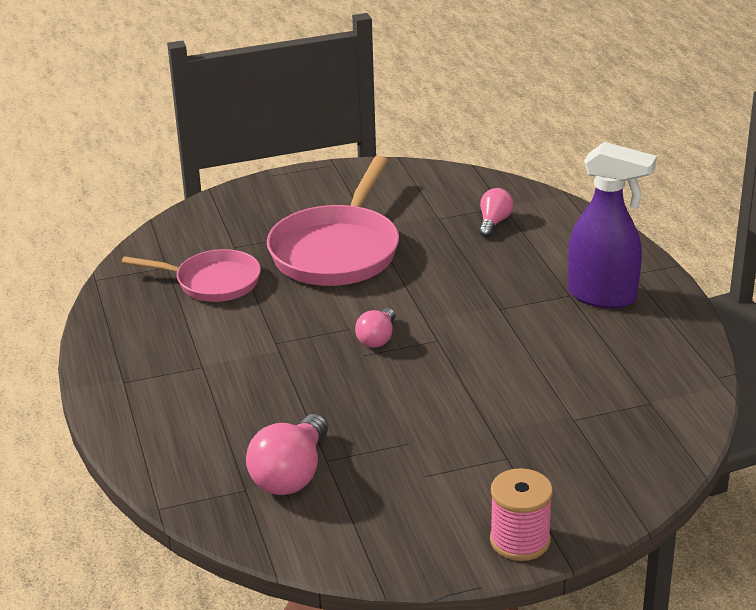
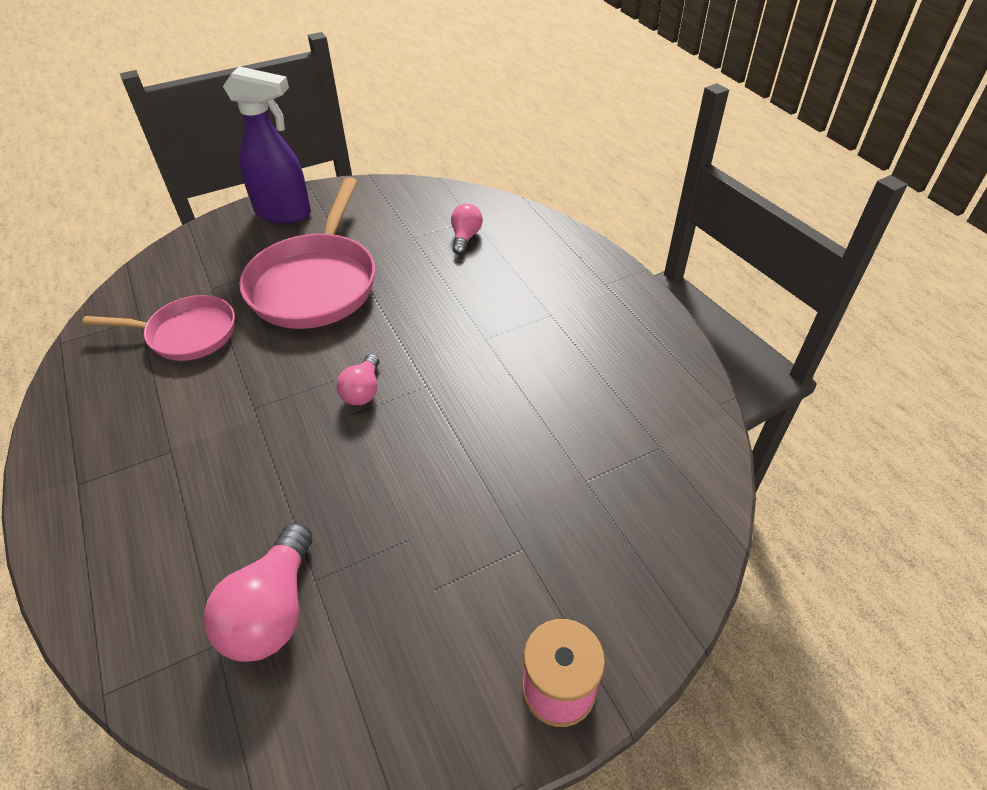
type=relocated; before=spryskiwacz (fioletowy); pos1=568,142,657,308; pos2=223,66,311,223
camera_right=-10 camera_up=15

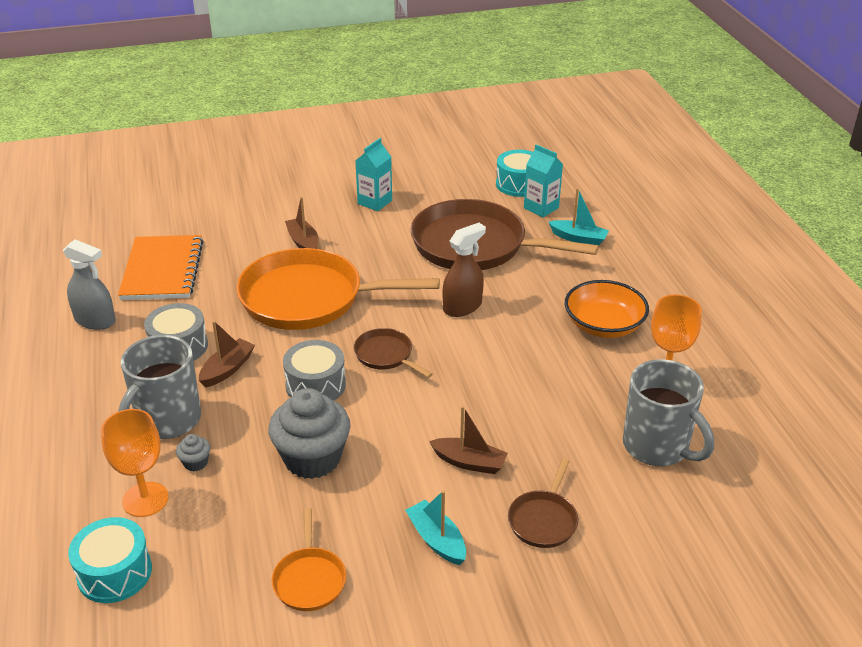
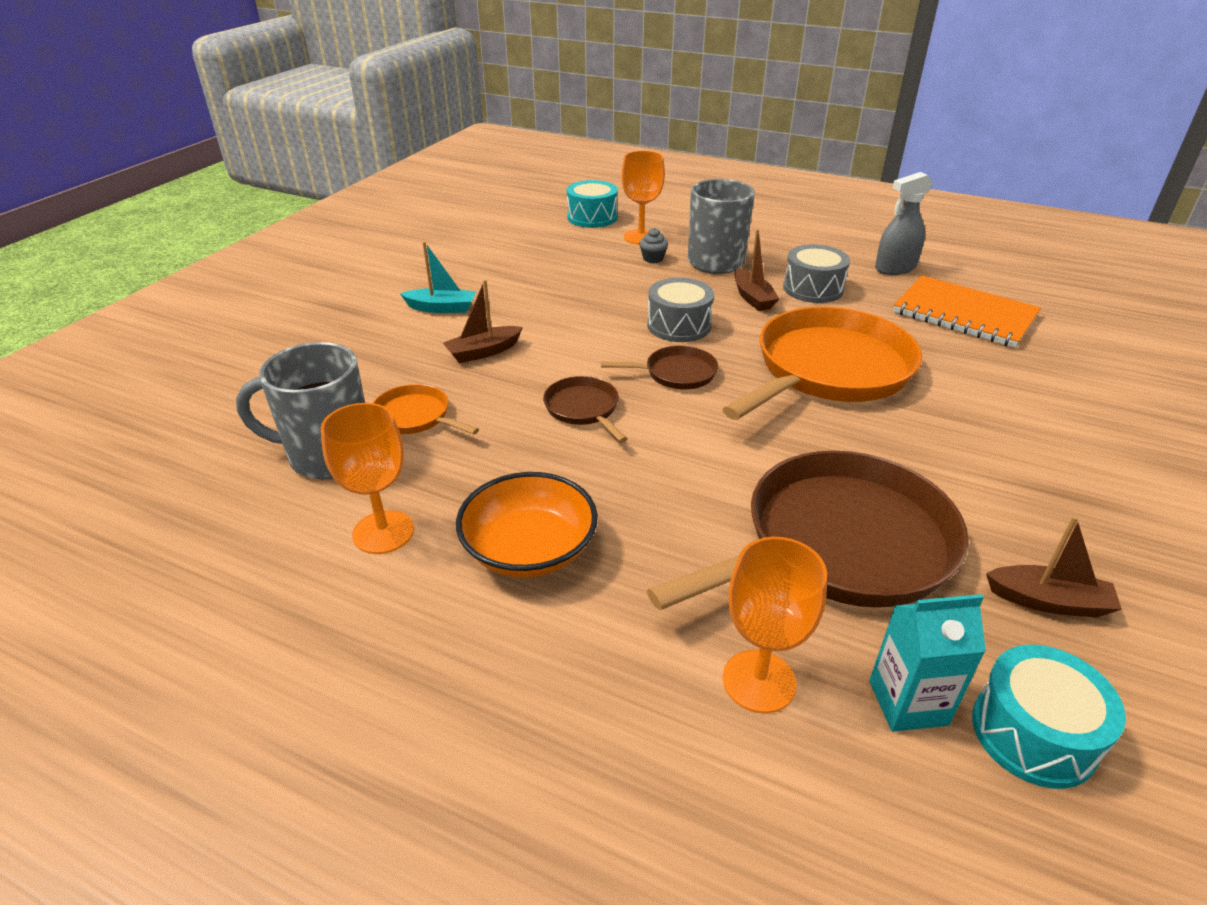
type=missing; before=karton mleka (turkusowy); pos1=355,138,392,211
type=exchanged; before=łódka (turkusowy); after=kielich (pomarańczowy); pos1=549,188,609,245; pos2=723,537,827,713
type=relocated; before=łódka (brązowy); pos1=285,197,318,249; pos2=986,516,1122,618
type=missing; before=spryskiwacz (brązowy); pos1=443,223,486,317
type=missing; before=muffinka (szary); pos1=268,388,350,479
type=relocated; before=patelnia (brązowy); pos1=508,458,578,548; pos2=543,376,628,442
type=relocated; before=patelnia (pomarańczowy); pos1=271,508,346,611; pos2=373,384,479,435
camera_right=130 camera_up=0

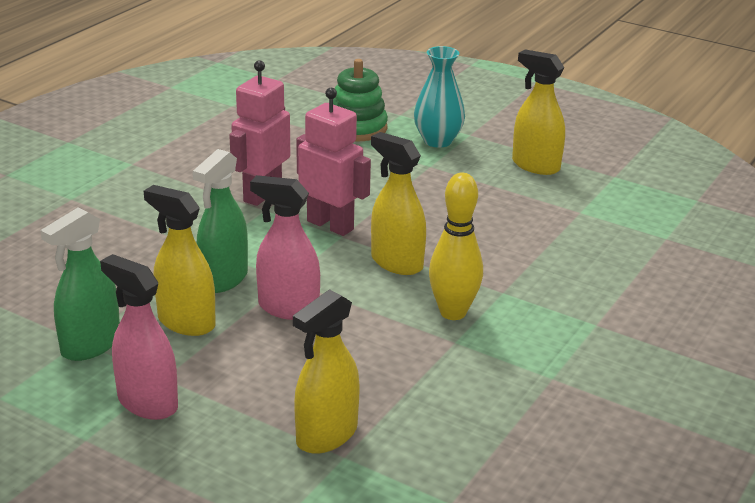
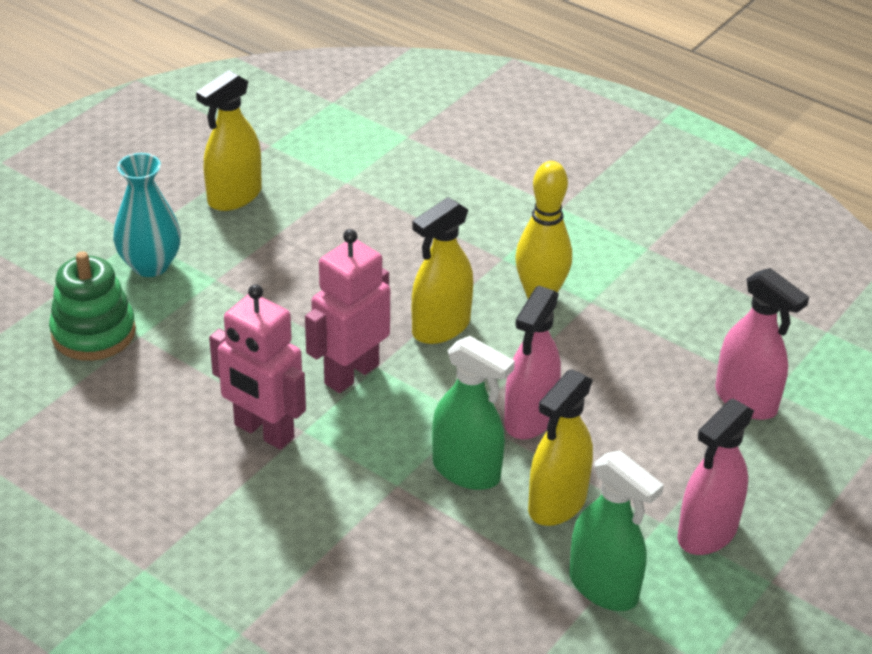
type=colour; before=spryskiwacz (żółty); after=spryskiwacz (różowy); pos1=293,289,360,454; pos2=715,268,809,420
camera_right=-85 camera_up=10

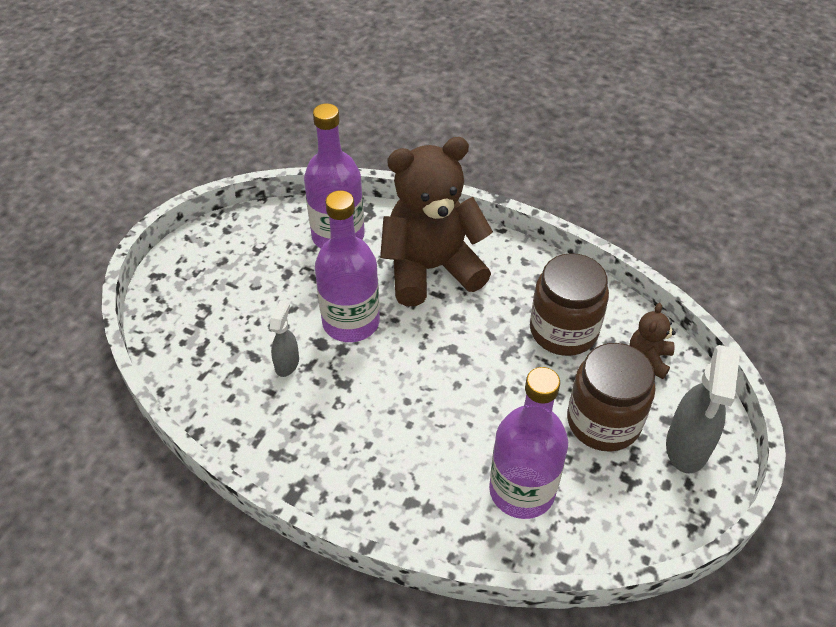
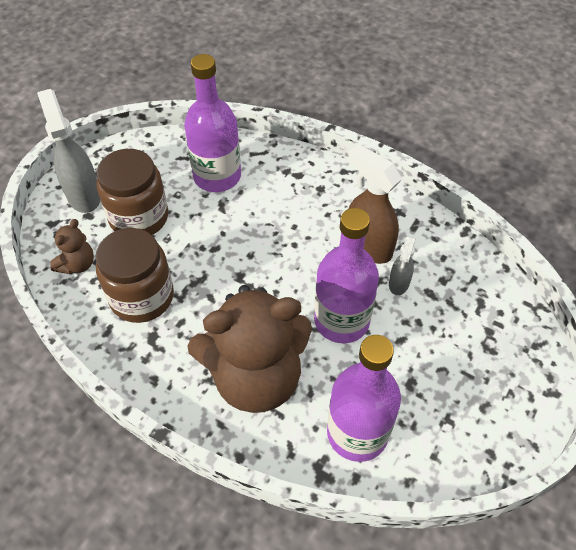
type=spun; before=spryskiwacz (szary); pos1=666,345,740,473; pos2=37,89,100,213; turn=-45
type=appeared; after=spryskiwacz (brązowy); pos2=348,144,402,264
camera_right=-175 camera_up=5

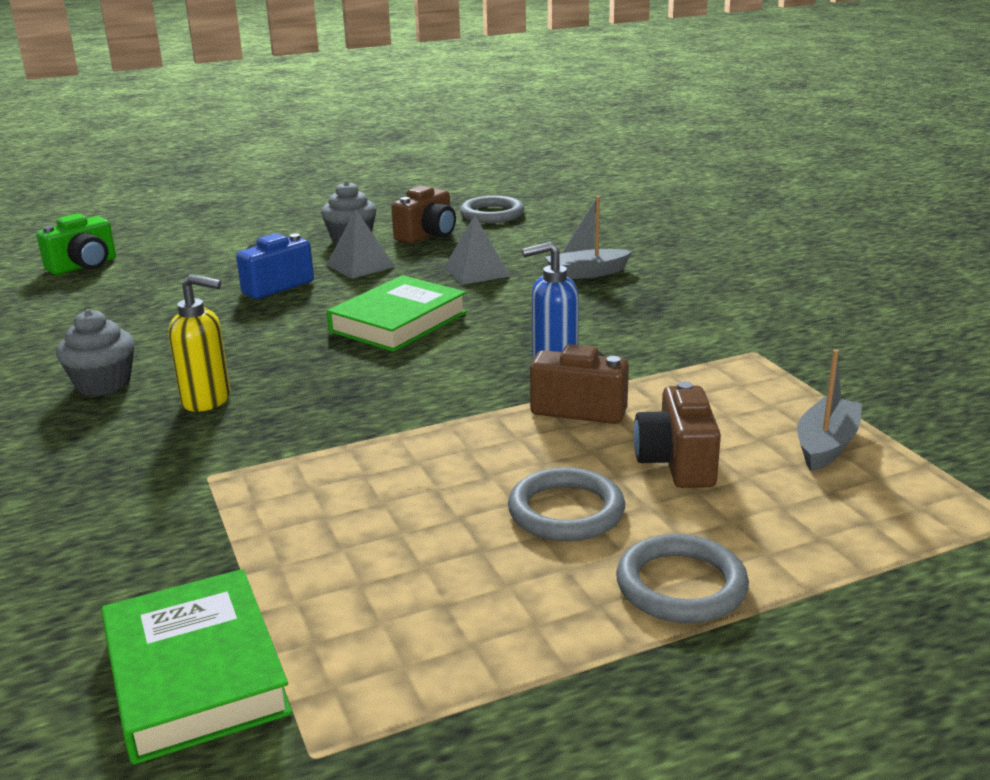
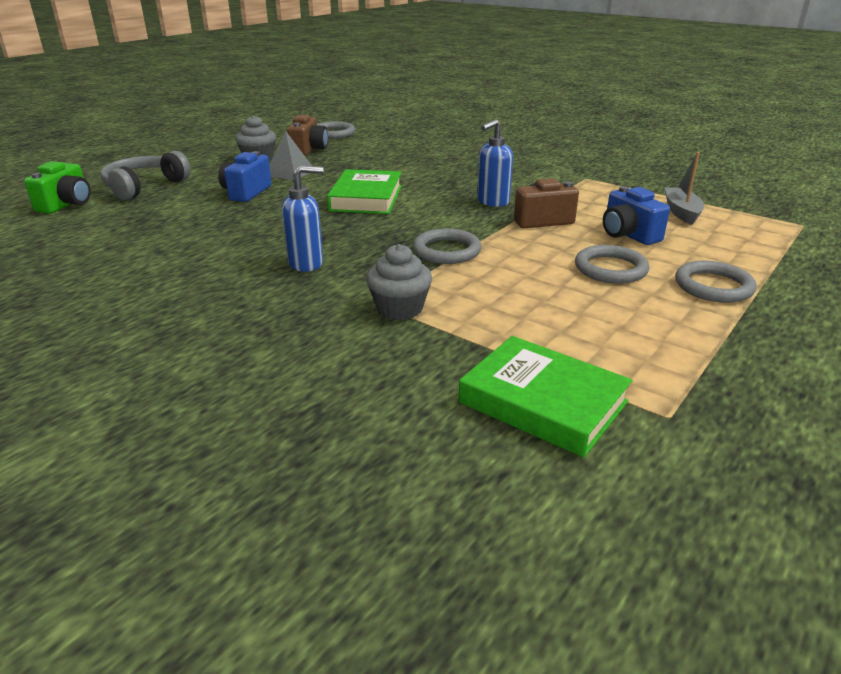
type=missing; before=łódka (szary); pos1=545,196,633,279
type=missing; before=piramida (szary); pos1=444,215,510,285
type=colour; before=dozownik mydła (żółty); after=dozownik mydła (niebieski); pos1=168,274,230,412; pos2=282,165,323,272
type=relocated; before=muffinka (szary); pos1=56,309,135,396; pos2=366,244,432,320
type=colour; before=aparat fotograficzny (brązowy); after=aparat fotograficzny (niebieski); pos1=634,381,721,488; pos2=603,186,670,245
type=appeared; after=słuchawki (szary); pos2=100,151,191,200
type=appeared; after=pierścień (szary); pos2=413,228,482,264
camera_right=-30 camera_up=5

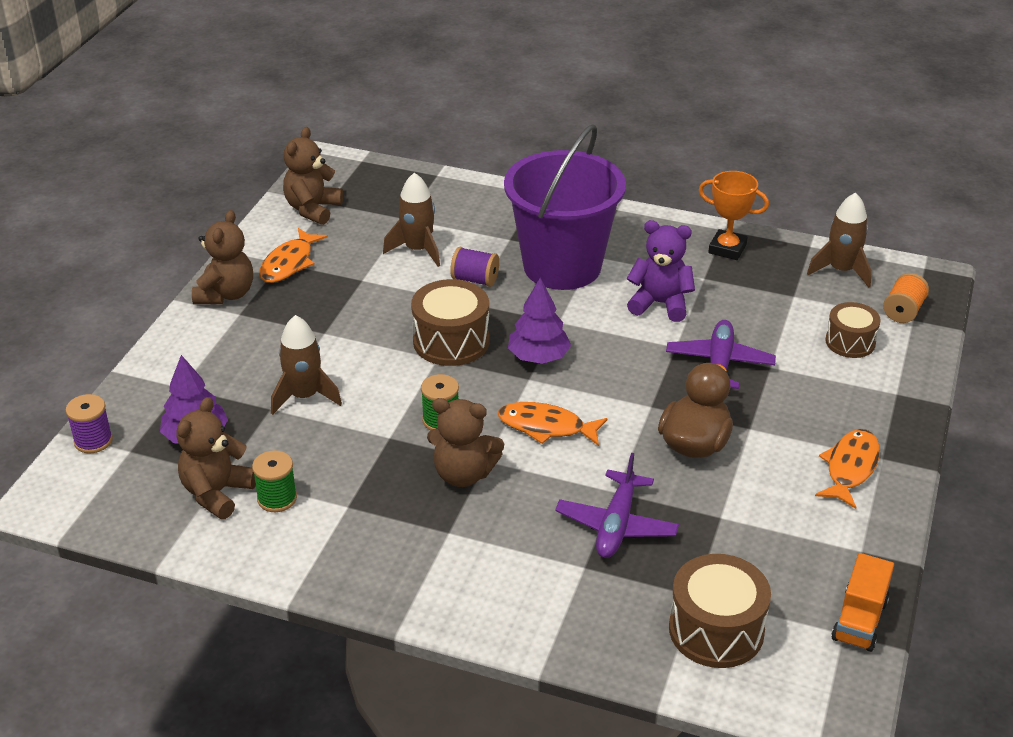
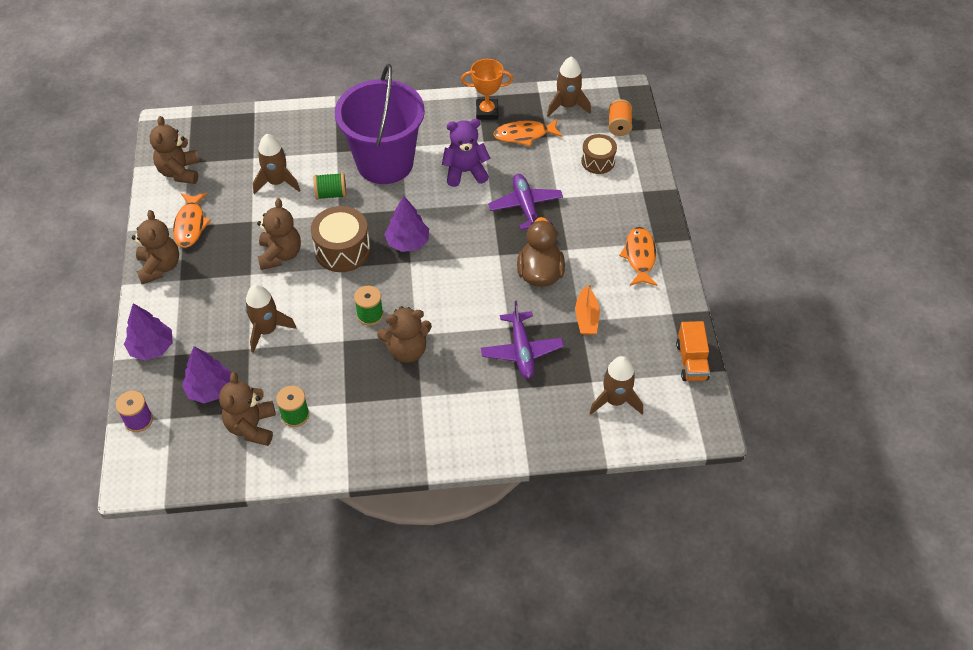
type=colour; before=szpulka (fioletowy); after=szpulka (zielony); pos1=450,247,499,287; pos2=314,173,346,200
type=relocated; before=ryba (pomarańczowy); pos1=498,402,608,446; pos2=493,118,563,146
type=exchanged; before=bęben (brązowy); after=rakieta (brązowy); pos1=669,554,771,668; pos2=590,356,643,414
type=appeared; after=miś (brązowy); pos2=257,198,301,270
type=appeared; after=łódka (pomarańczowy); pos2=575,284,600,335
type=appeared; after=drzewko (fioletowy); pos2=124,304,173,361
camera_right=-25 camera_up=15

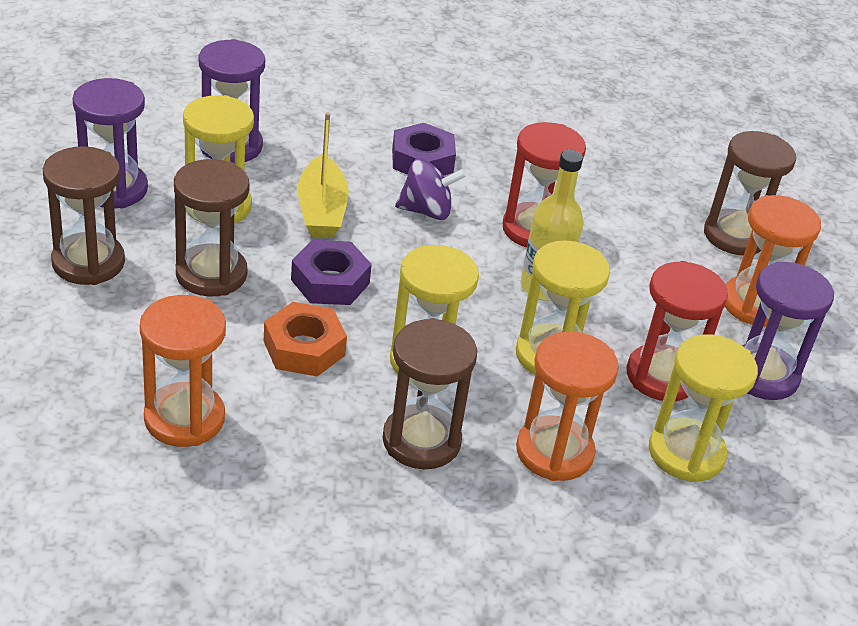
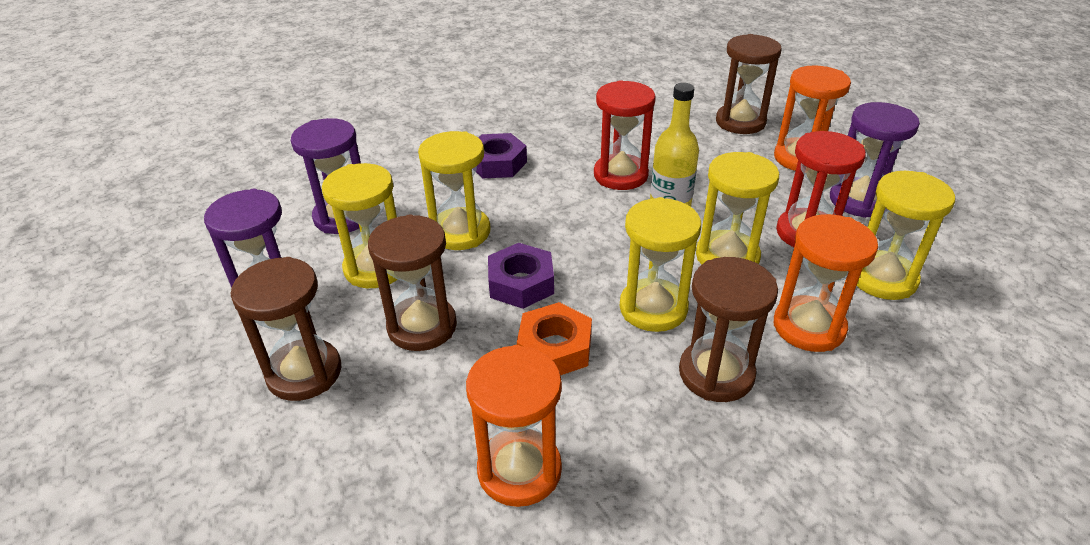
type=exchanged; before=łódka (żółty); after=klepsydra (żółty); pos1=297,112,349,238; pos2=418,131,491,250
type=missing; before=bączek (fioletowy); pos1=395,159,466,220
camera_right=-25 camera_up=0

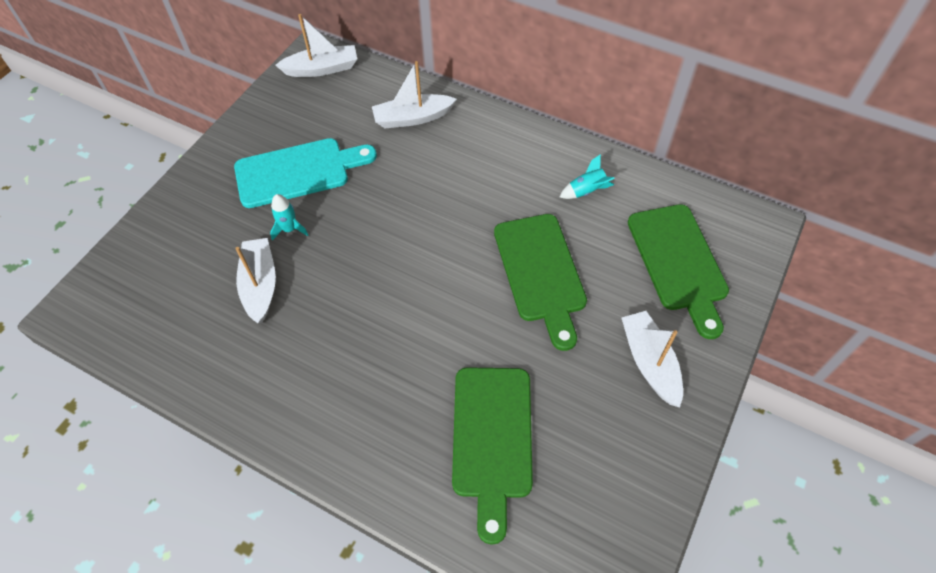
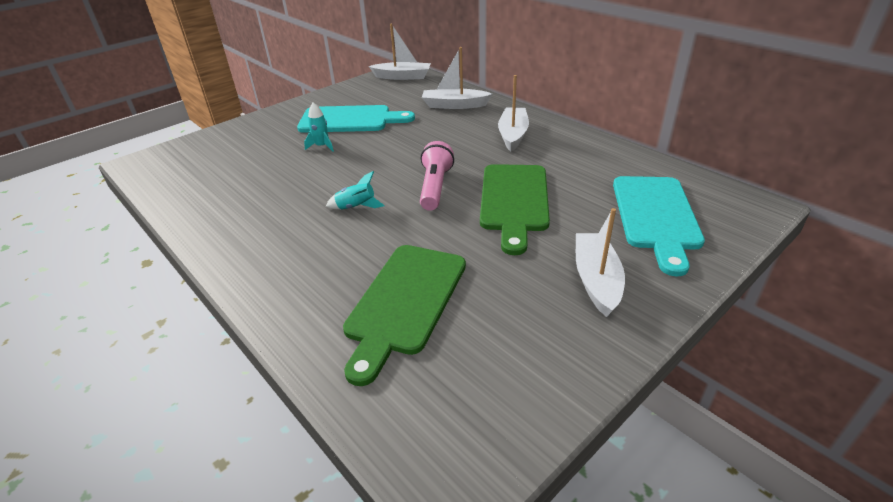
type=relocated; before=rakieta (turkusowy); pos1=560,154,615,199; pos2=326,171,385,210
type=colour; before=deska do krojenia (zielony); after=deska do krojenia (turkusowy); pos1=628,204,729,339; pos2=613,176,705,276
type=relocated; before=łódka (biały); pos1=235,238,276,324; pos2=498,75,529,152
type=appeared; after=latarka (różowy); pos2=420,141,454,211
camera_right=20 camera_up=-20

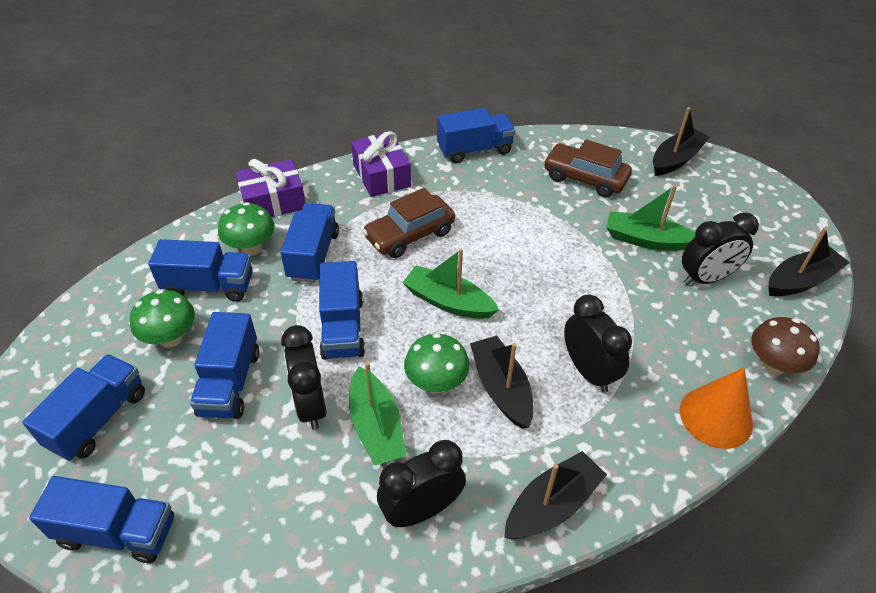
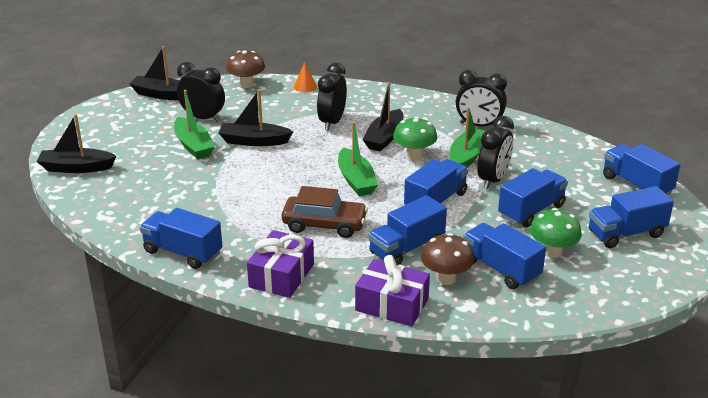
type=missing; before=samochód (brązowy); pos1=544,139,632,197
type=colour; before=grzyb (zielony); after=grzyb (brązowy); pos1=218,202,275,256; pos2=421,233,474,285
type=size; before=stożek (pomarańczowy); pos1=680,367,753,449; pos2=294,62,317,92; scale=0.55
type=relocated; before=łódka (czarny); pos1=504,451,607,539; pos2=219,89,294,146
camera_right=-135 camera_up=-15

